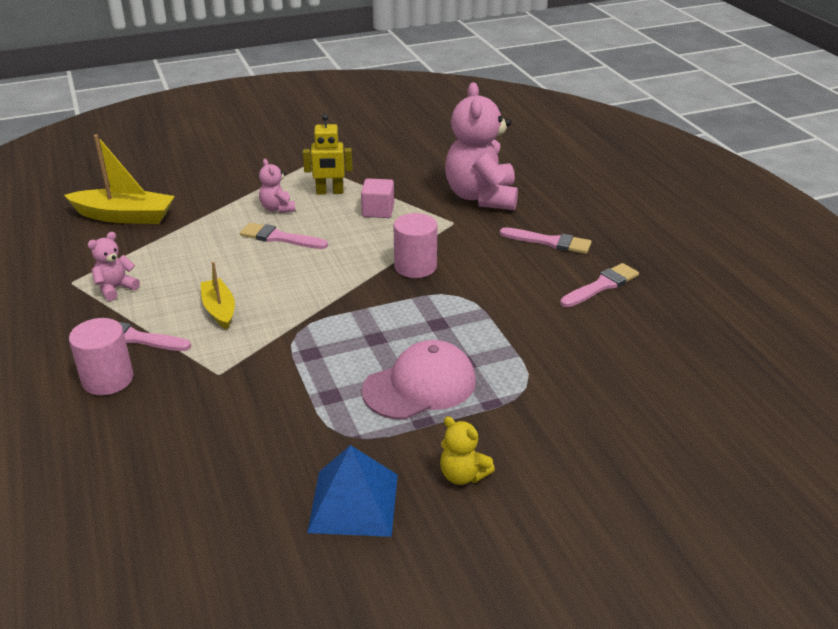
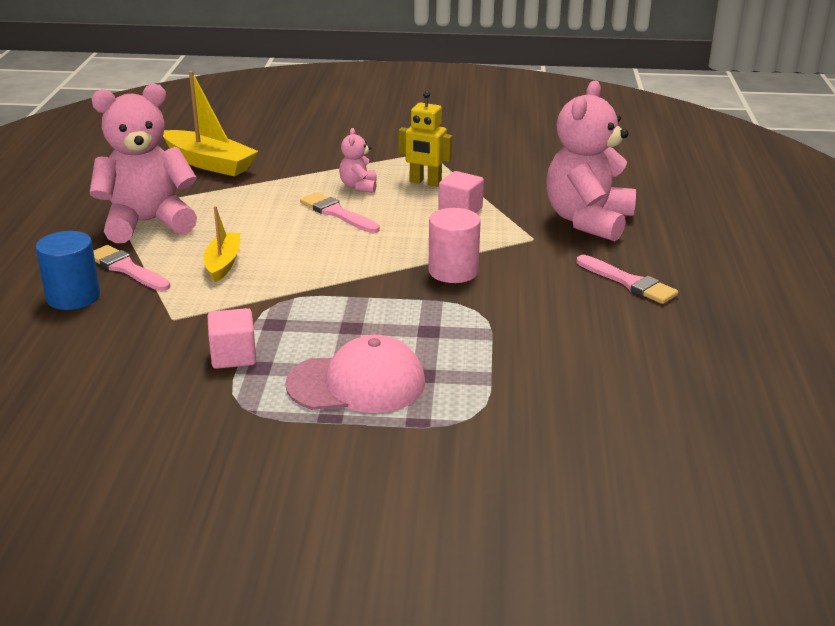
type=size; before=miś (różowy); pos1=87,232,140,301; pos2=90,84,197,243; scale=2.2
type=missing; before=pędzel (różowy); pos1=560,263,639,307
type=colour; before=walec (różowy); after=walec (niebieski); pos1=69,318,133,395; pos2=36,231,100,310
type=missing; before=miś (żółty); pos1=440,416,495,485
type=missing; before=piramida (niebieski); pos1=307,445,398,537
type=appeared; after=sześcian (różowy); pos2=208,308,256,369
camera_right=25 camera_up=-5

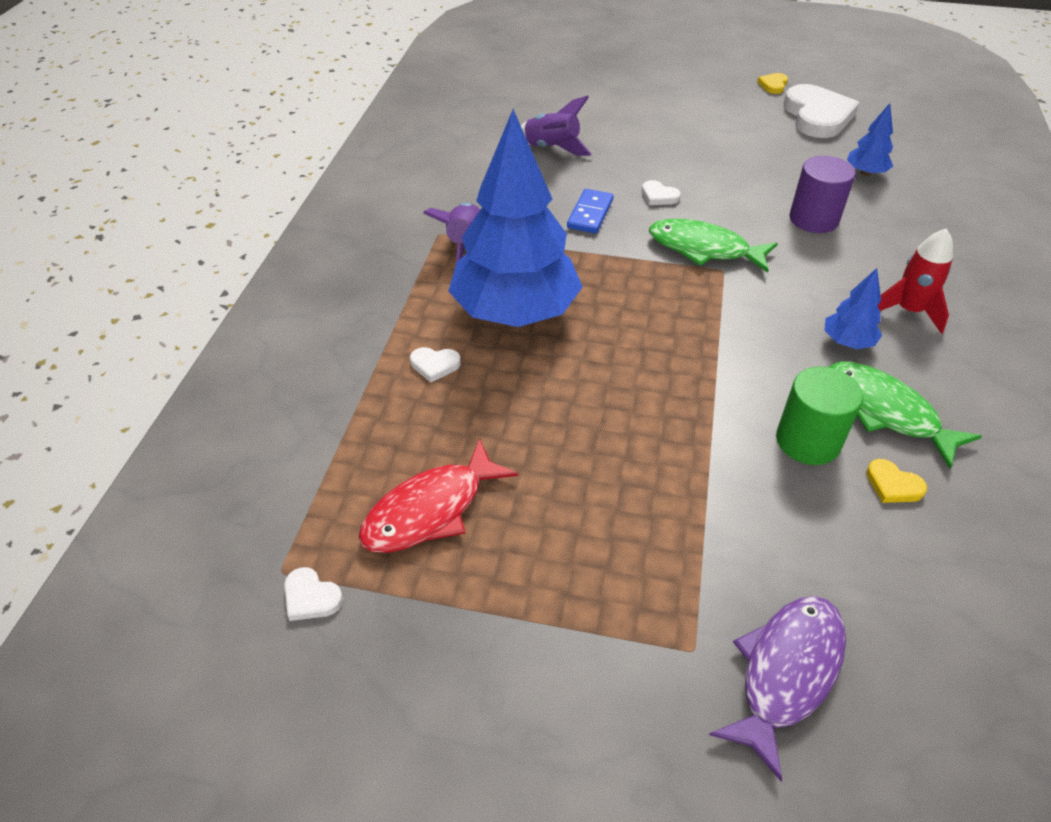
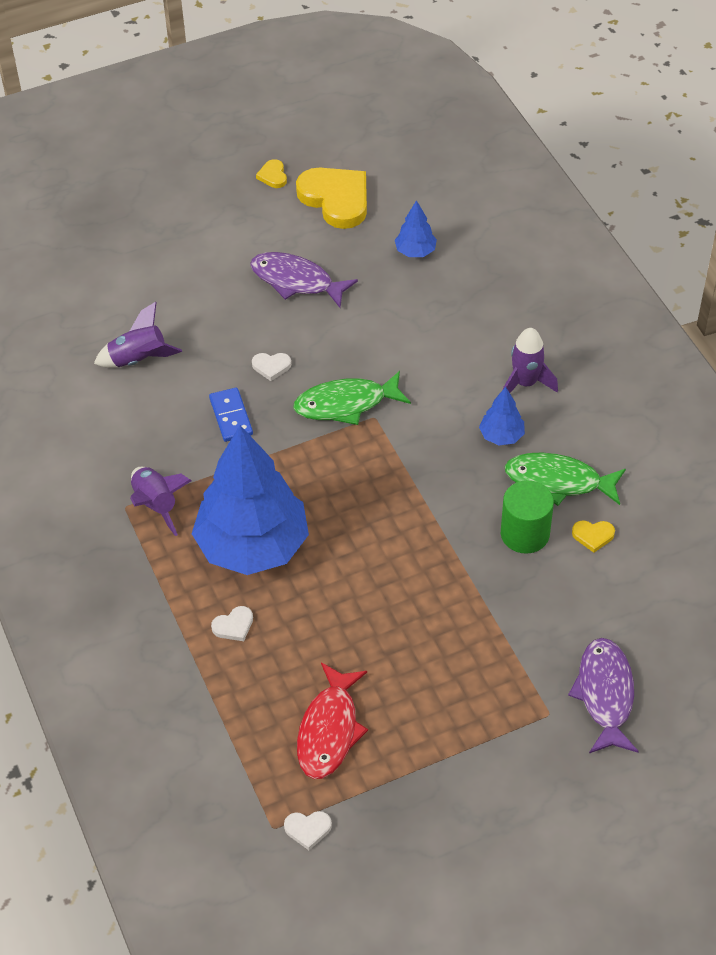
type=colour; before=serce (biały); after=serce (żółty); pos1=783,84,859,138; pos2=296,167,367,229
type=missing; before=walec (fioletowy); pos1=790,156,856,233
type=colour; before=rakieta (czerwony); after=rakieta (fioletowy); pos1=878,229,953,334; pos2=503,328,558,393
type=appeared; after=ryba (fioletowy); pos2=250,252,358,308
camera_right=-35 camera_up=5

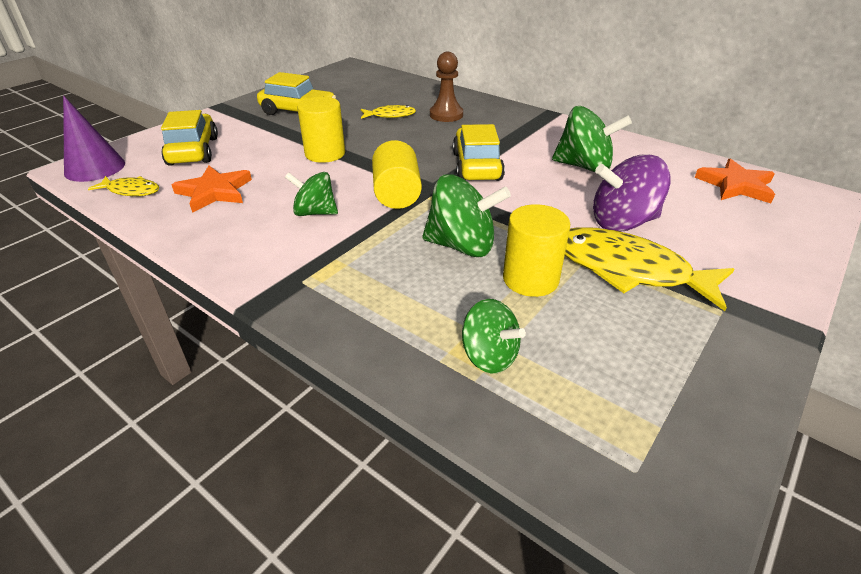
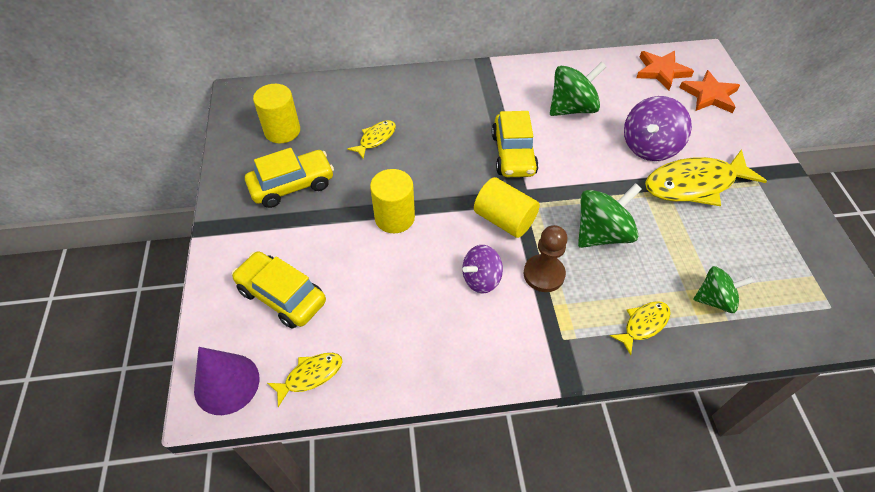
type=relocated; before=pionek (brązowy); pos1=430,52,463,122; pos2=524,225,568,292
type=spun; before=samochód (żółty); pos1=453,124,505,181; pos2=492,111,539,177; turn=-135
type=relocated; before=gwiazda (pomarańczowy); pos1=172,166,252,213; pos2=679,70,740,113
type=colour; before=bączek (zielony); after=bączek (fioletowy); pos1=285,172,338,216; pos2=462,245,503,293
type=relocated; before=walec (żółty); pos1=503,204,570,297; pos2=253,84,300,143
type=appeared; after=ryba (żółty); pos2=610,301,671,355
camera_right=-45 camera_up=15

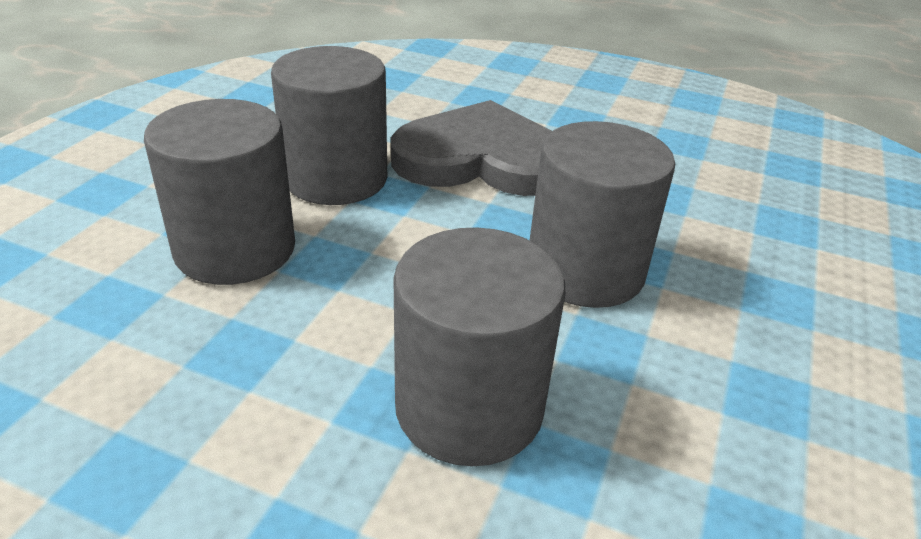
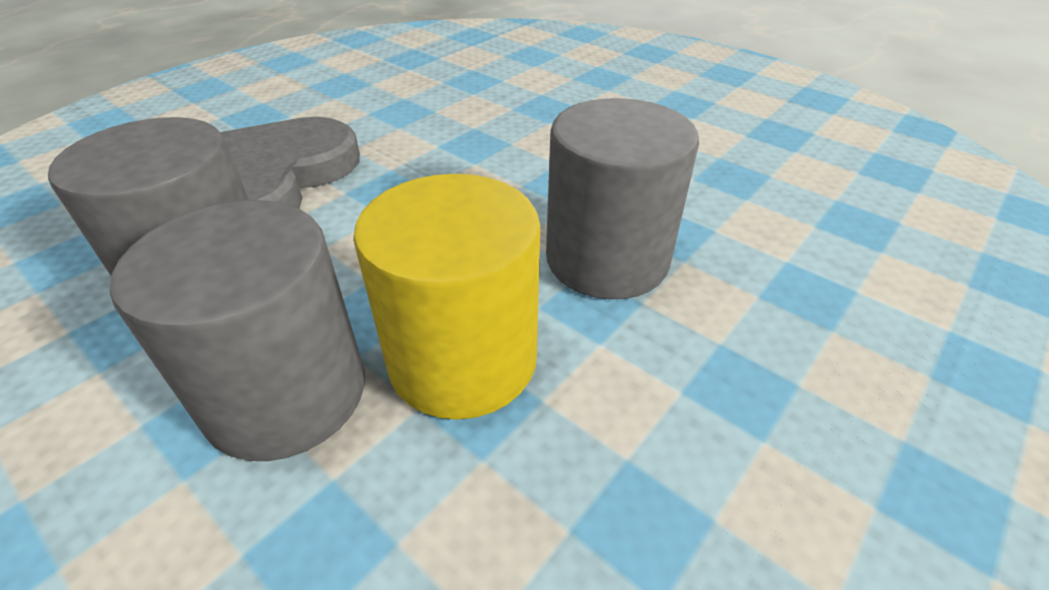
type=missing; before=walec (szary); pos1=530,121,675,308
type=appeared; after=walec (żółty); pos2=353,174,540,420
camera_right=-70 camera_up=5

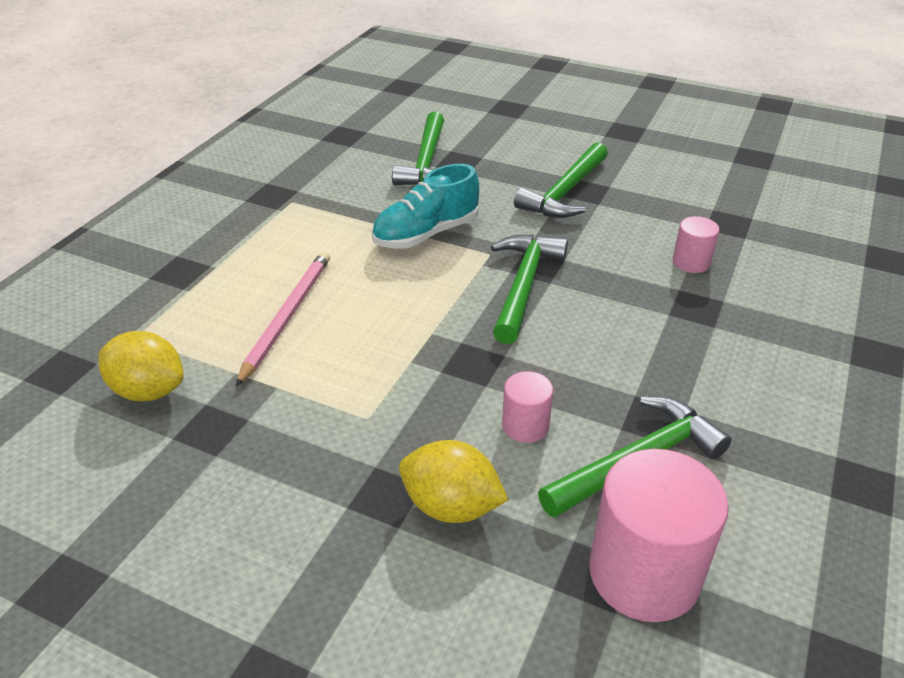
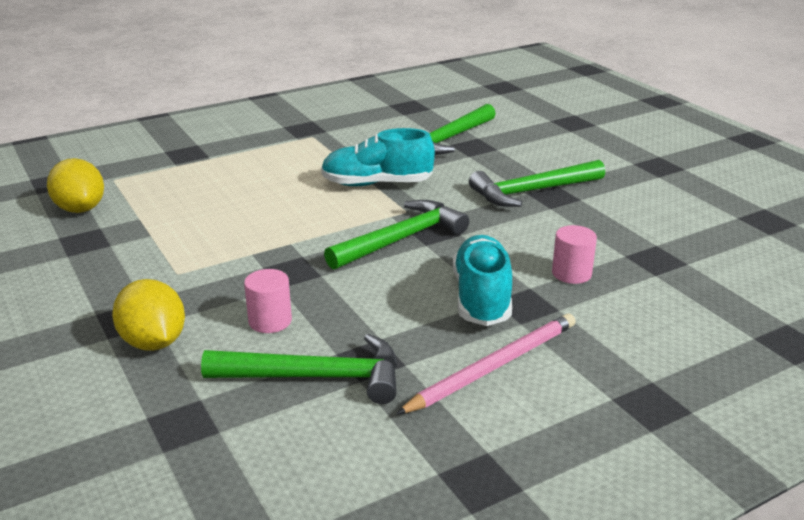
type=relocated; before=ołówek (różowy); pos1=235,251,330,387; pos2=396,313,576,415
type=missing; before=walec (różowy); pos1=589,449,729,622
type=appeared; after=but (turkusowy); pos2=453,235,512,326
camera_right=35 camera_up=-10

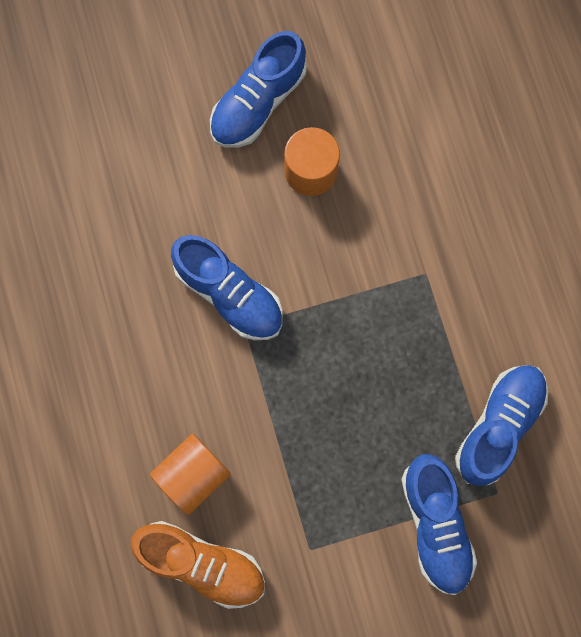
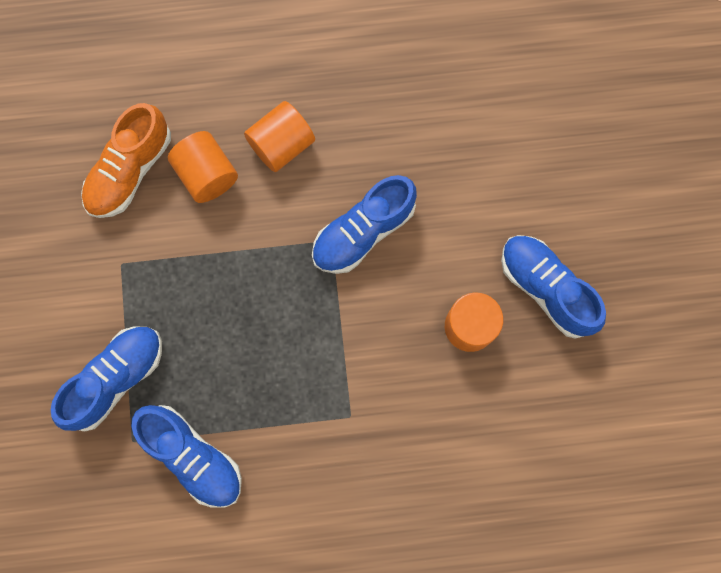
type=spun; before=but (niebieski); pos1=401,454,477,595; pos2=51,326,162,431; turn=135
type=appeared; after=walec (pomarańczowy); pos2=244,101,315,172
camera_right=100 camera_up=0

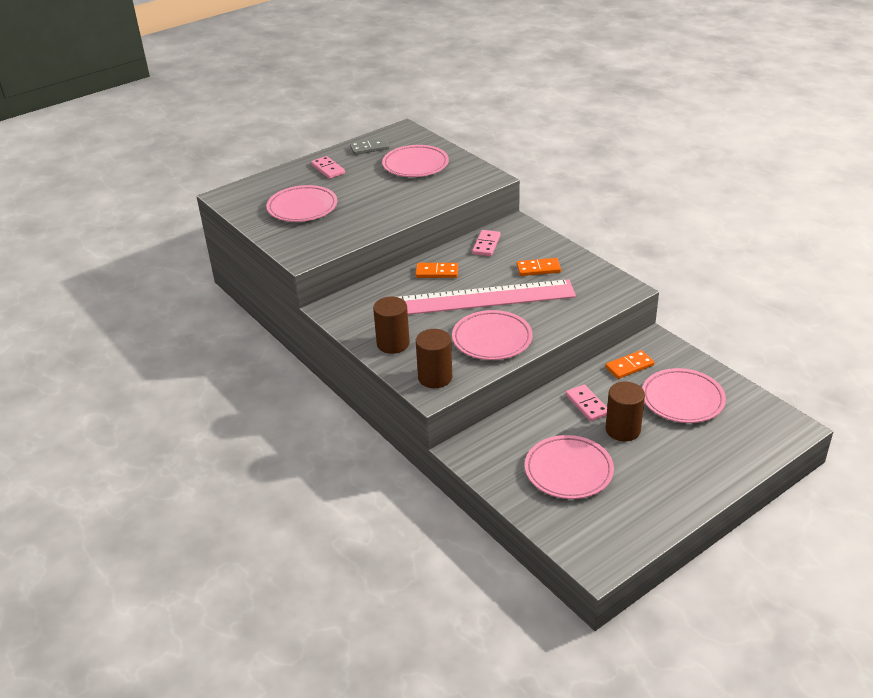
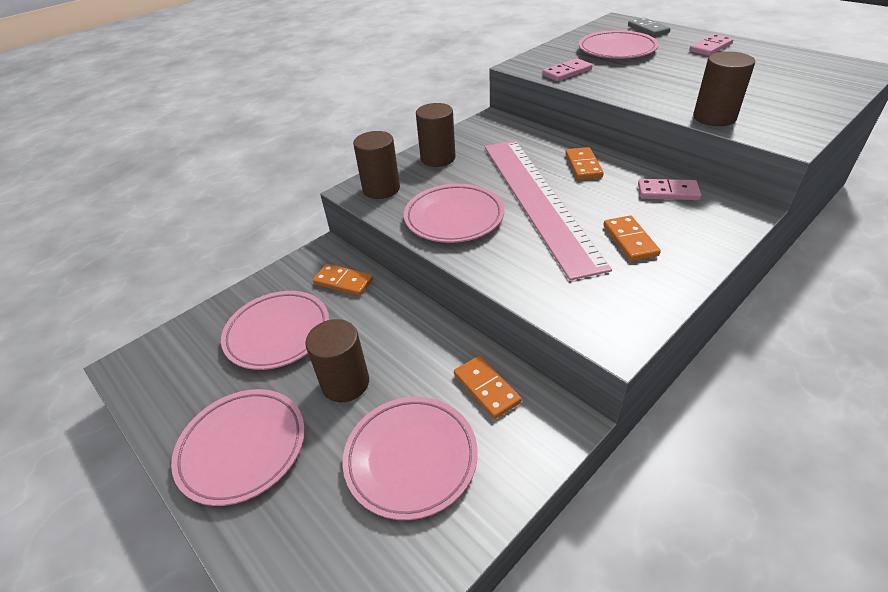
type=relocated; before=kostka domina (szary); pos1=350,138,389,155; pos2=628,18,670,37
type=relocated; before=talerz (różowy); pos1=382,145,449,177; pos2=171,389,305,506
type=relocated; before=kostka domina (różowy); pos1=566,384,607,421; pos2=542,58,593,81
type=appeared; after=walec (brązowy); pos2=693,51,755,126
type=appeared; after=kostka domina (pomarańczowy); pos2=313,264,373,296
camera_right=85 camera_up=5

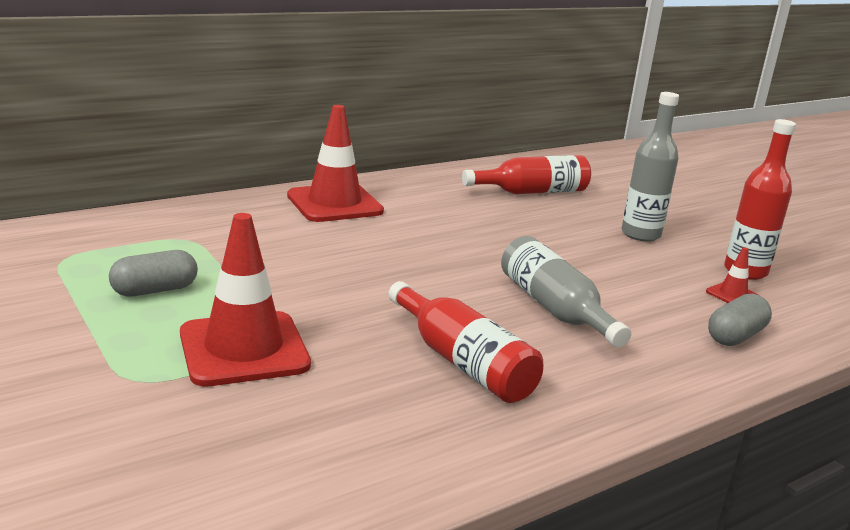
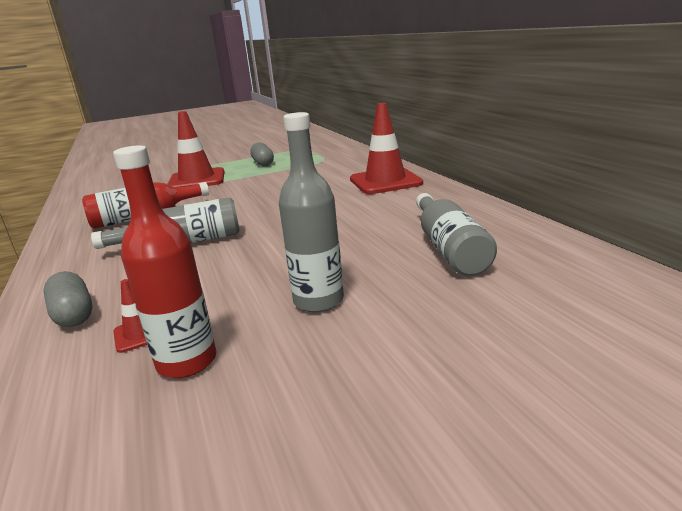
type=colour; before=butelka (czerwony); after=butelka (szary); pos1=462,155,591,194; pos2=416,193,497,276
camera_right=105 camera_up=0

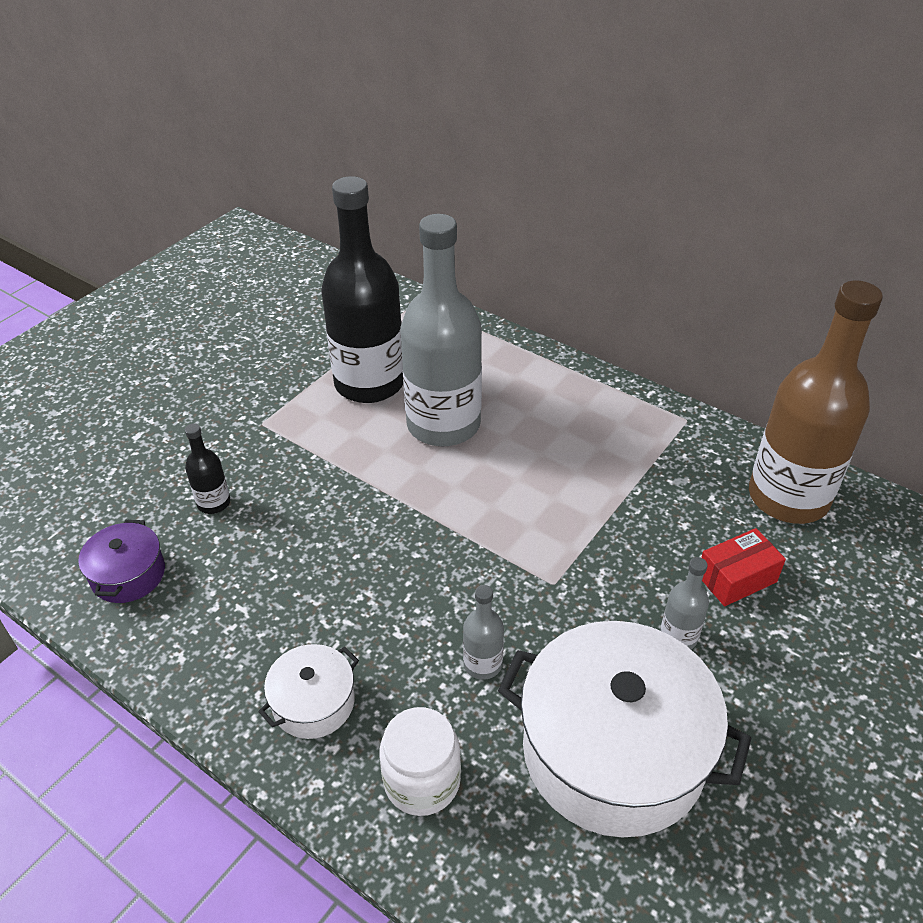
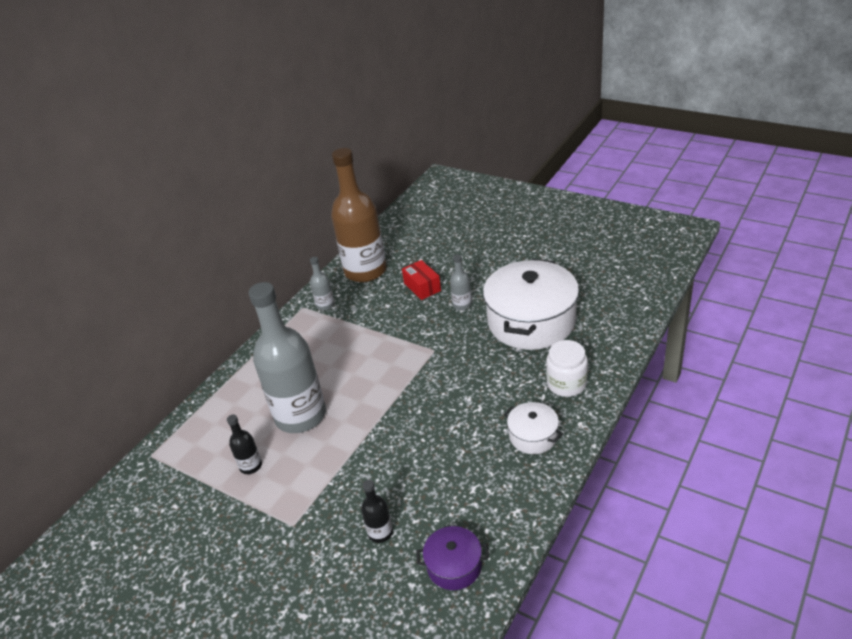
type=size; before=butelka (czarny); pos1=321,176,403,403; pos2=227,415,262,474; scale=0.42
type=relocated; before=butelka (szary); pos1=463,585,504,680; pos2=310,257,334,311
camera_right=-90 camera_up=-5

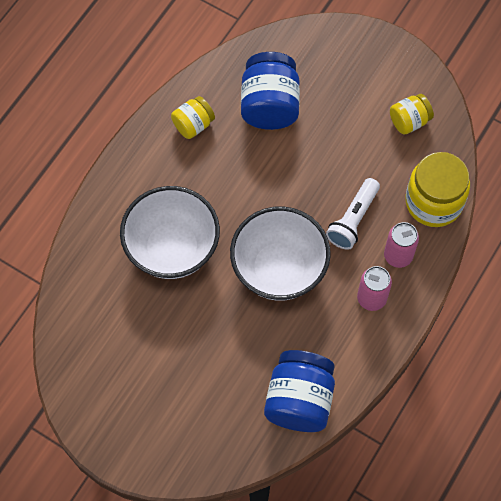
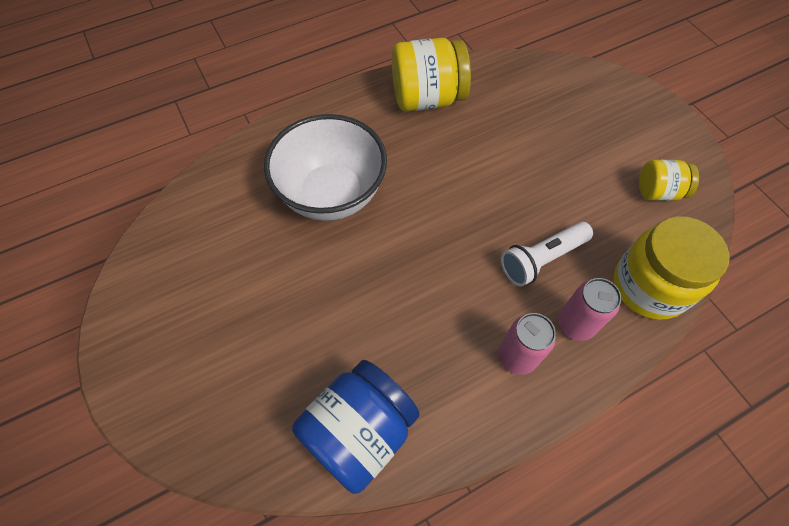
type=missing; before=słoik (niebieski); pos1=241,52,300,130
type=size; before=słoik (żółty); pos1=171,96,215,139; pos2=392,38,471,112; scale=1.78
type=missing; before=miska (biały); pos1=230,207,331,301
camera_right=30 camera_up=-5

